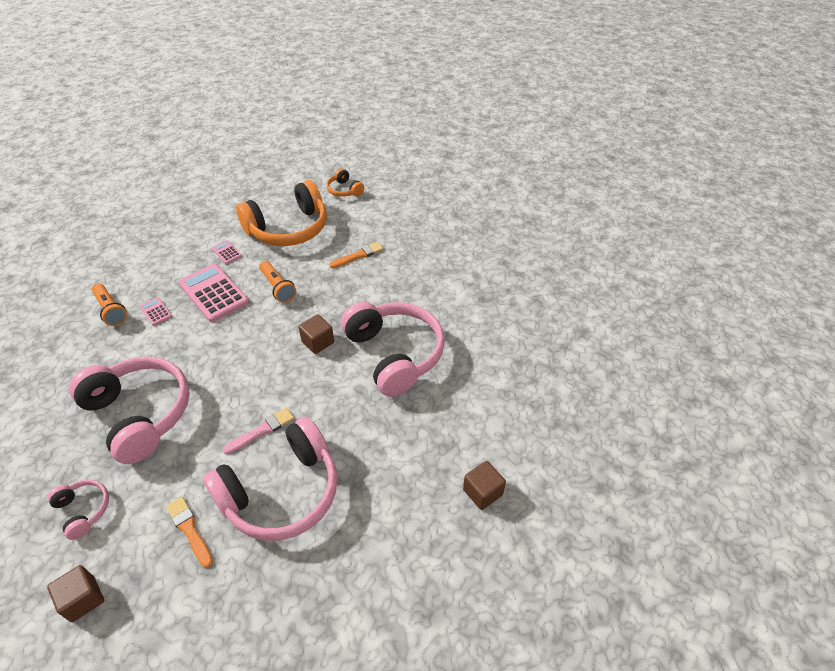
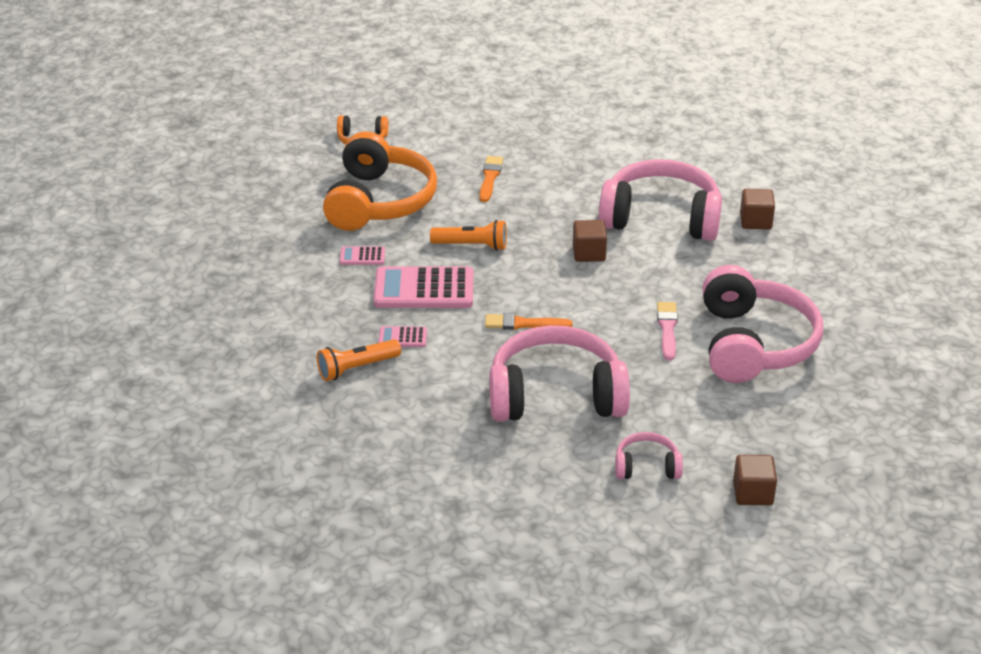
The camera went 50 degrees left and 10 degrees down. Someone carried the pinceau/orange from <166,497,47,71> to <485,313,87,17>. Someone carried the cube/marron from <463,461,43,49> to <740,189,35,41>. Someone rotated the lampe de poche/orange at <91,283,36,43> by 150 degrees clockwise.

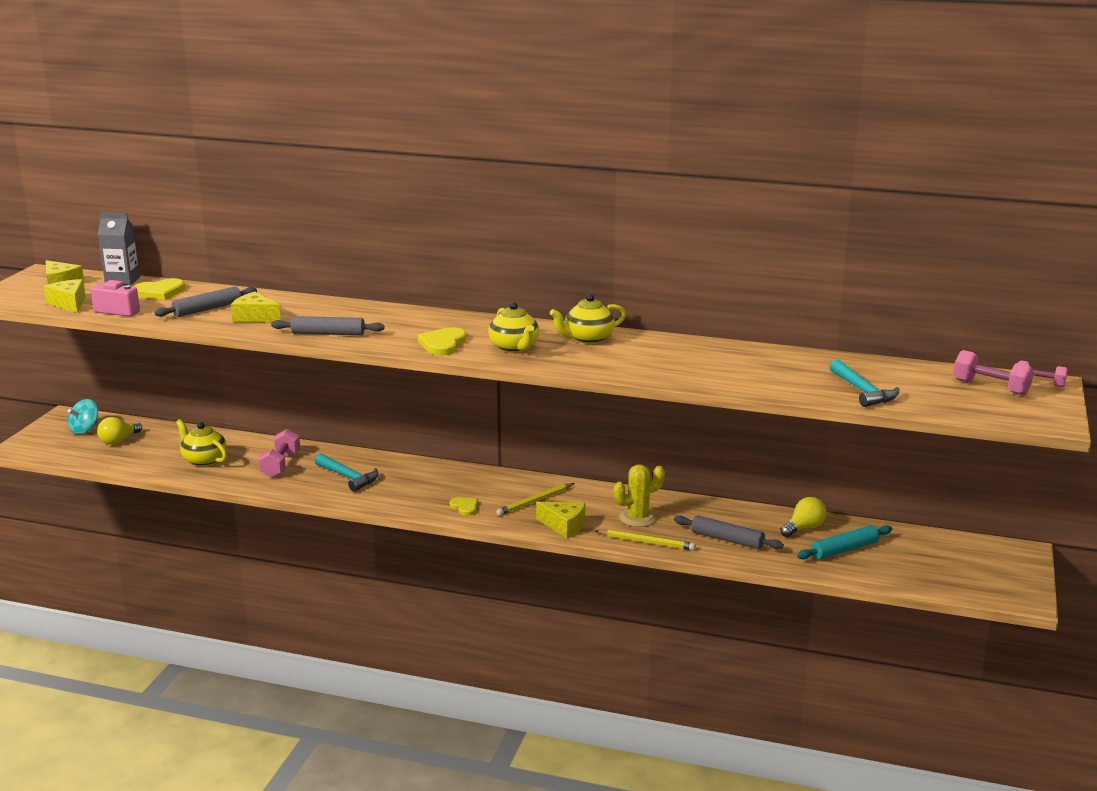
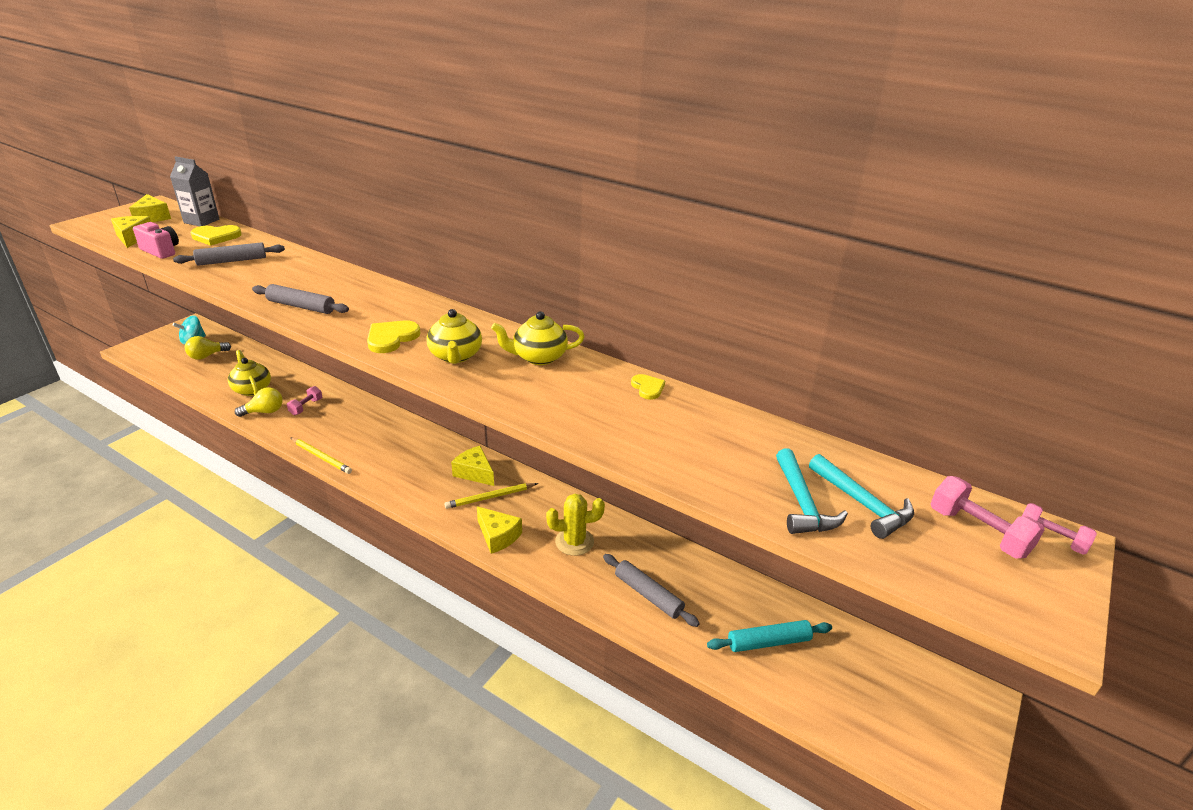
The camera went 15 degrees right and 10 degrees up. Someone carried the fromage/jaune from <231,292,50,31> to <451,446,43,40>. Someone carried the marteau/turquoise from <315,453,63,39> to <809,454,105,85>. Someone carried the cœur/jaune from <450,497,28,19> to <631,374,34,26>. Someone carried the crayon/jaune from <595,529,101,21> to <290,437,62,37>. Someone carried the ampoule/jaune from <780,497,46,40> to <235,387,48,30>. Someone scaled the haltère/rose at <258,429,42,49> by 0.66.

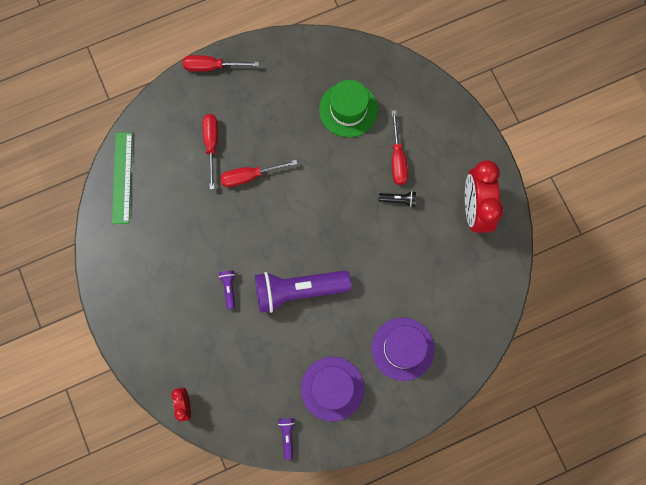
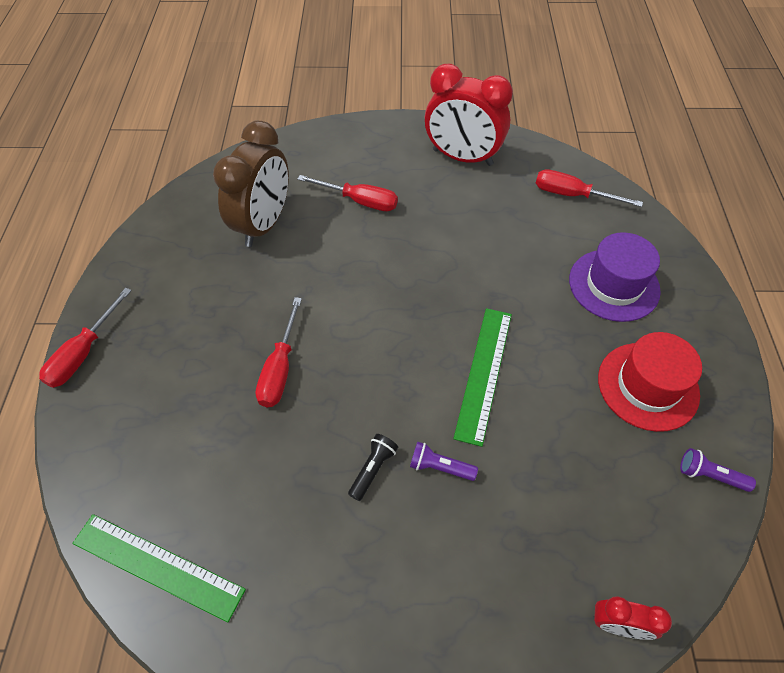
The camera went 65 degrees left and 20 degrees down. Someone carried the tournevis/rouge from <203,114,15,75> to <535,169,108,38>. Someone carried the lampe de poche/noir from <379,191,37,16> to <348,434,50,67>. Someone swapped the lampe de poche/violet at <255,271,96,42> for the règle/vert at <453,308,59,139>. Someone swapped the chapeau/vert at <319,80,59,57> for the réveil/marron at <213,121,76,126>. Someone repainted the chapeau/violet at <301,357,63,64>, which became the chapeau/rouge at <598,332,104,100>.

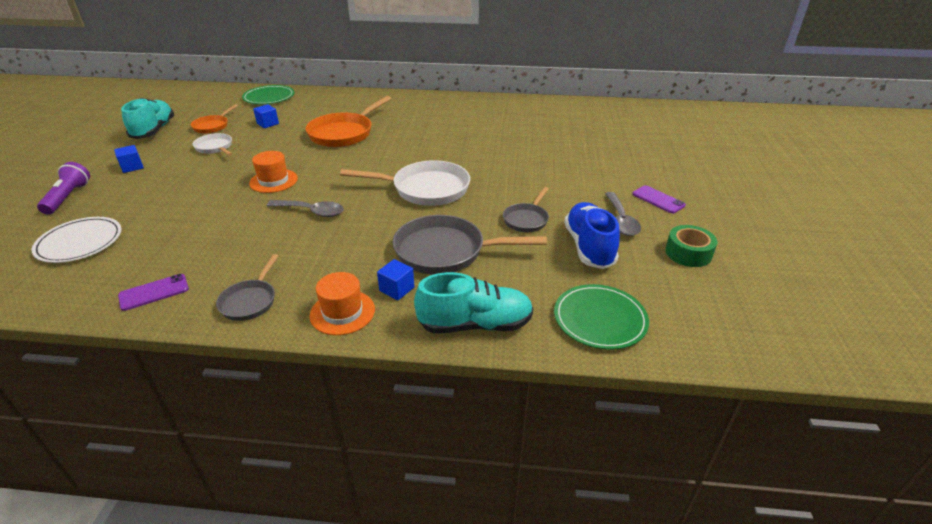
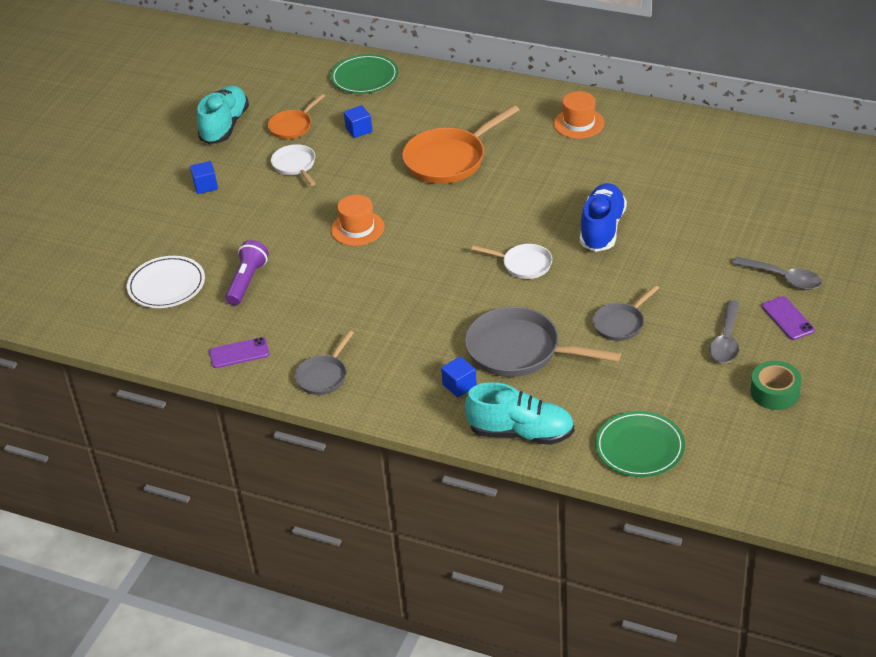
The camera went 20 degrees right and 5 degrees up. Someone carried the lampe de poche/violet from <37,162,53,53> to <225,240,44,65>. Someone carried the cuillère/gris from <267,200,77,17> to <732,257,90,33>. Someone carried the chapeau/orange from <310,272,65,63> to <554,91,51,48>. Someone carried the chaussure/bleu from <564,202,56,67> to <580,183,47,69>. Someone scaled the poêle/blanc at <340,160,130,46> by 0.55.

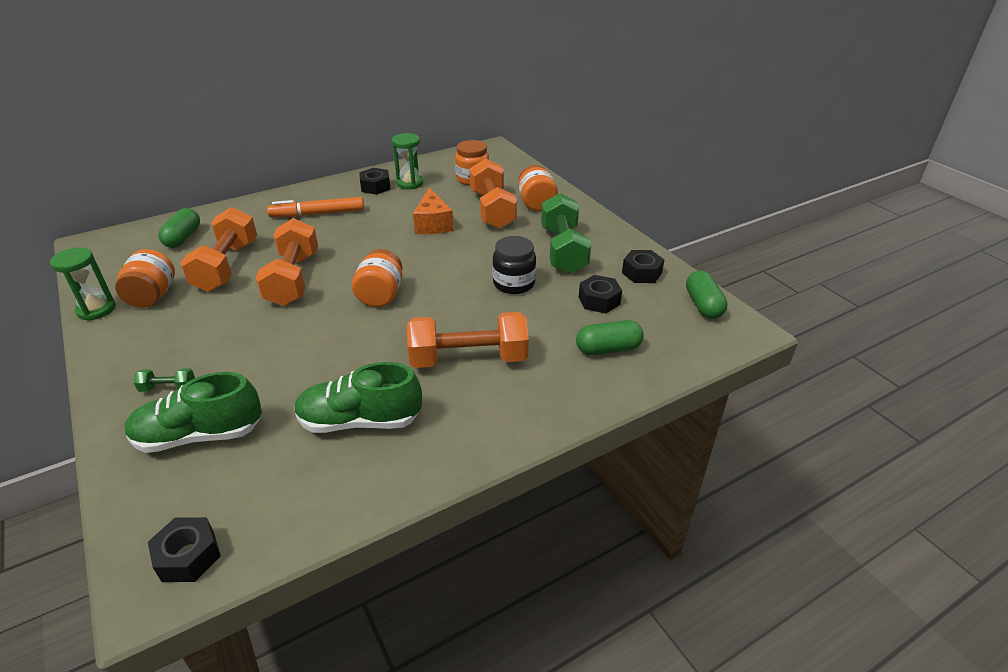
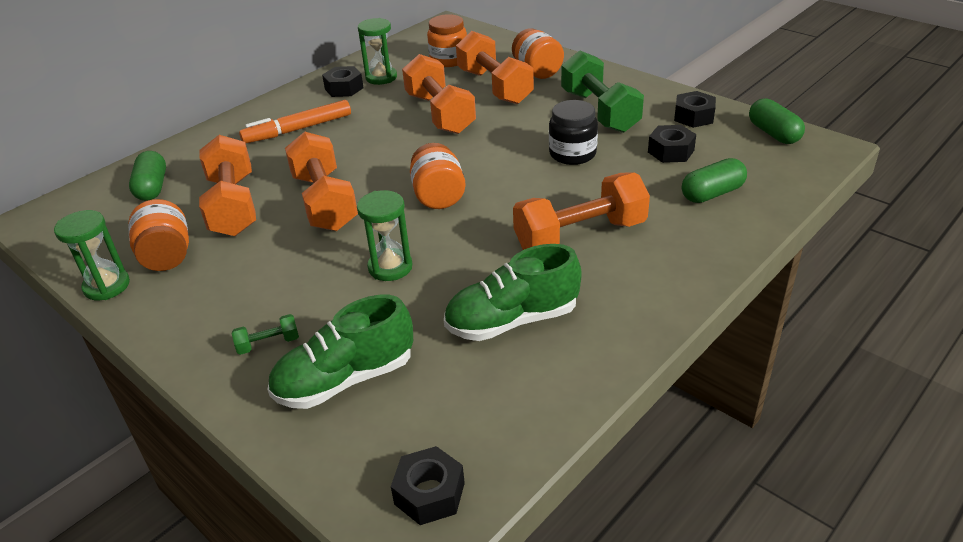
The camera went 15 degrees left and 0 degrees up. Someone put down the sablier/vert at <357,190,55,91>. Someone swapped the fromage/orange at <413,187,41,47> for the haltère/orange at <402,54,74,80>.

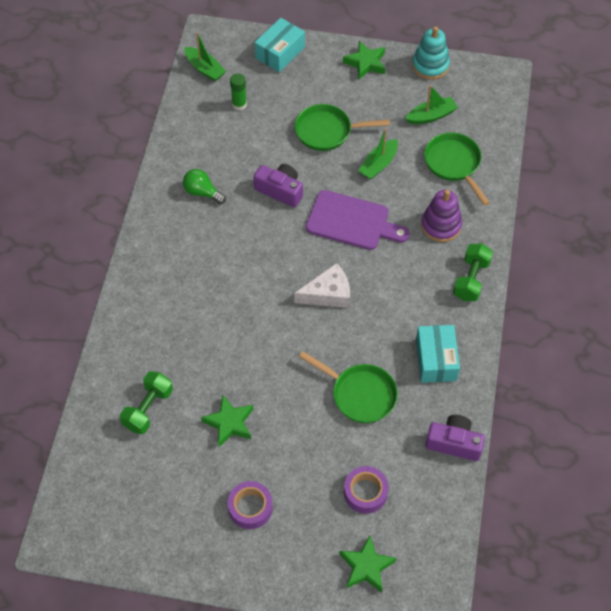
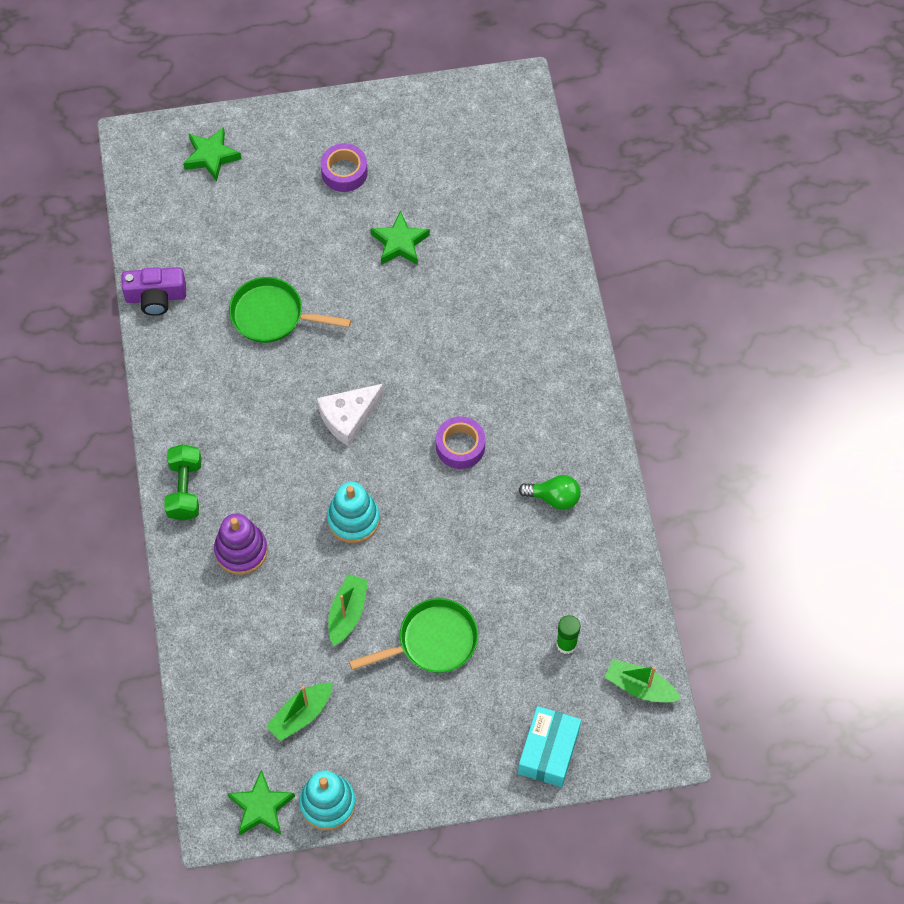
The camera went 160 degrees right and 5 degrees up. Someone took away the haltère/vert at <120,371,53,63>. Someone took away the appareil photo/violet at <253,164,50,43>. Someone took away the boîte/turquoise at <416,325,44,58>. Someone took away the poêle/vert at <424,133,66,73>. Someone carried the étoile/vert from <343,41,42,39> to <227,769,68,66>. Someone carried the ruban adhésif/violet from <344,466,45,48> to <436,416,49,53>. Someone swapped the planche à découper/violet at <306,190,104,60> for the jouet à empiler/turquoise at <327,482,53,61>.

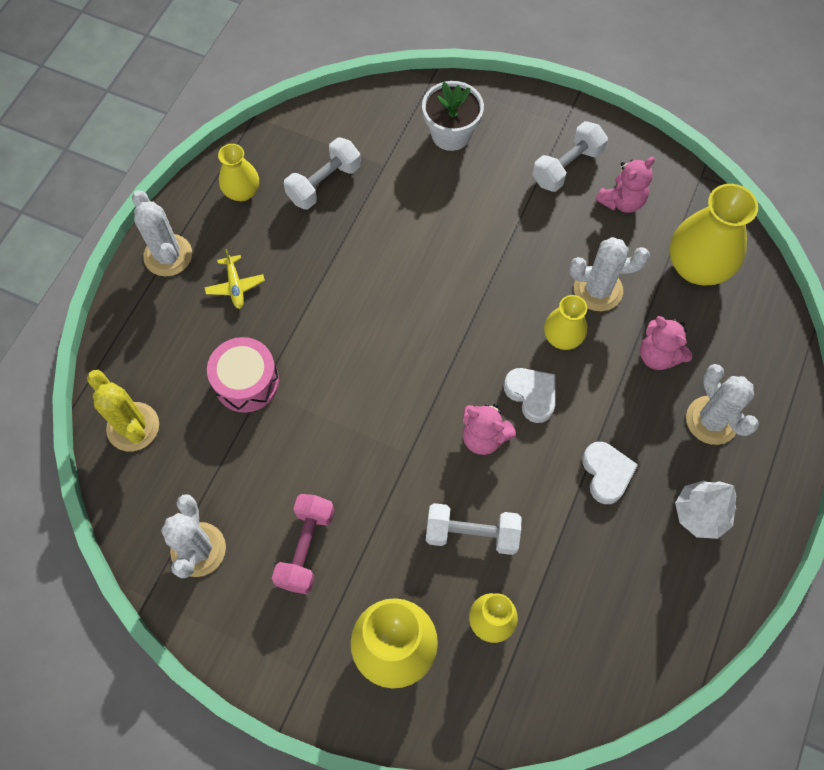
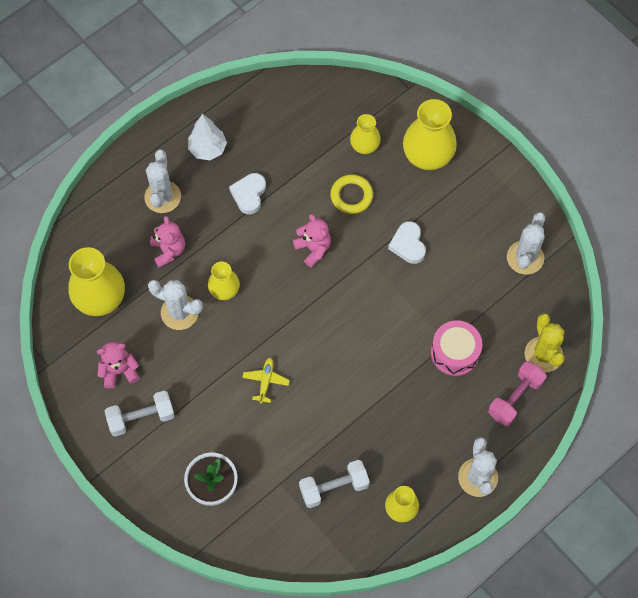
The camera went 155 degrees left and 0 degrees up. Someone carried the avion/jaune from <204,249,61,60> to <242,357,48,47>. Someone carried the haltère/rose from <272,494,63,100> to <488,361,58,65>. Someone carried the cœur/blanc from <504,368,51,55> to <388,221,38,43>. Someone swapped the haltère/blanc at <426,503,95,52> for the anneau/jaune at <330,174,43,40>.

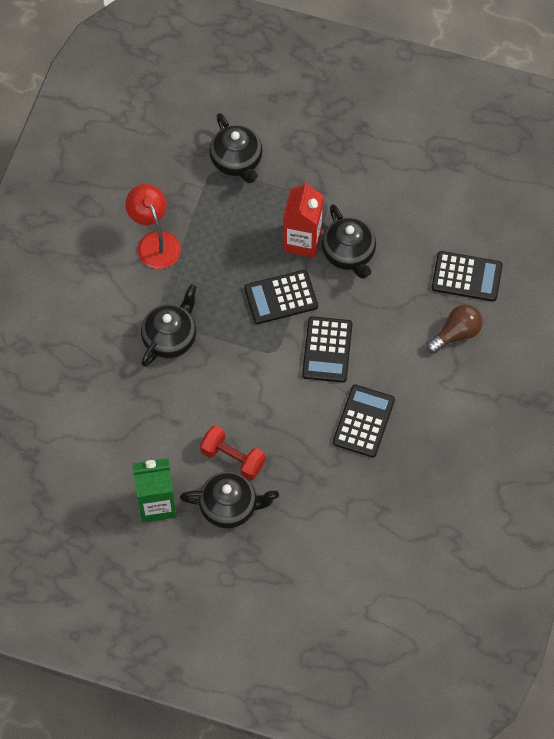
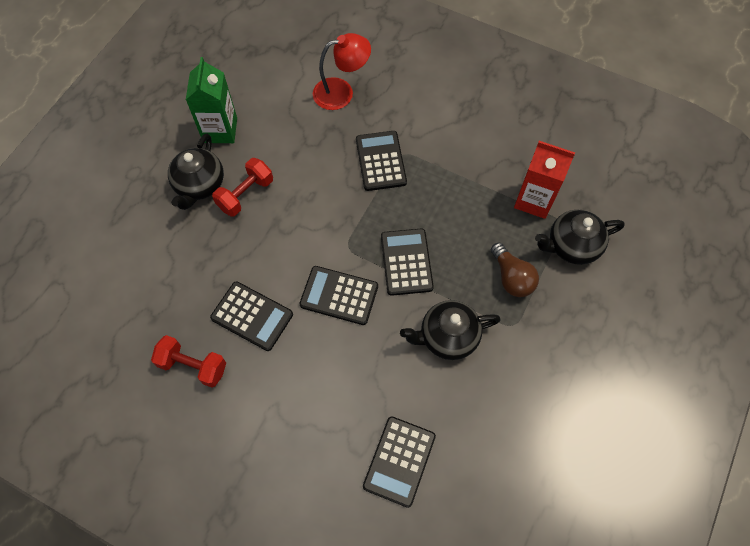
The camera went 100 degrees right and 0 degrees up. Someone put down the haltère/rouge at <151,335,75,53>. Someone carried the lampe/rouge from <125,184,56,85> to <313,33,58,77>. Someone carried the brique de lait/rouge from <283,181,40,77> to <514,141,61,78>. Someone carried the ampoule/marron from <426,304,57,50> to <491,243,48,54>. Someone swapped the théière/noir at <141,284,56,83> for the calculatrice/noir at <356,131,51,60>.

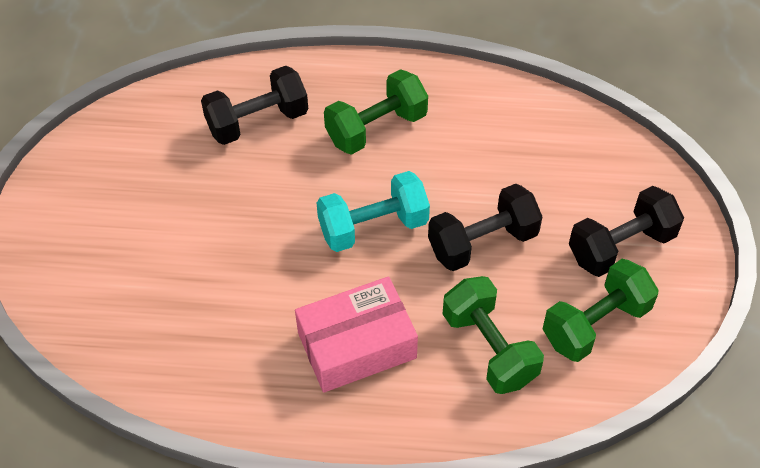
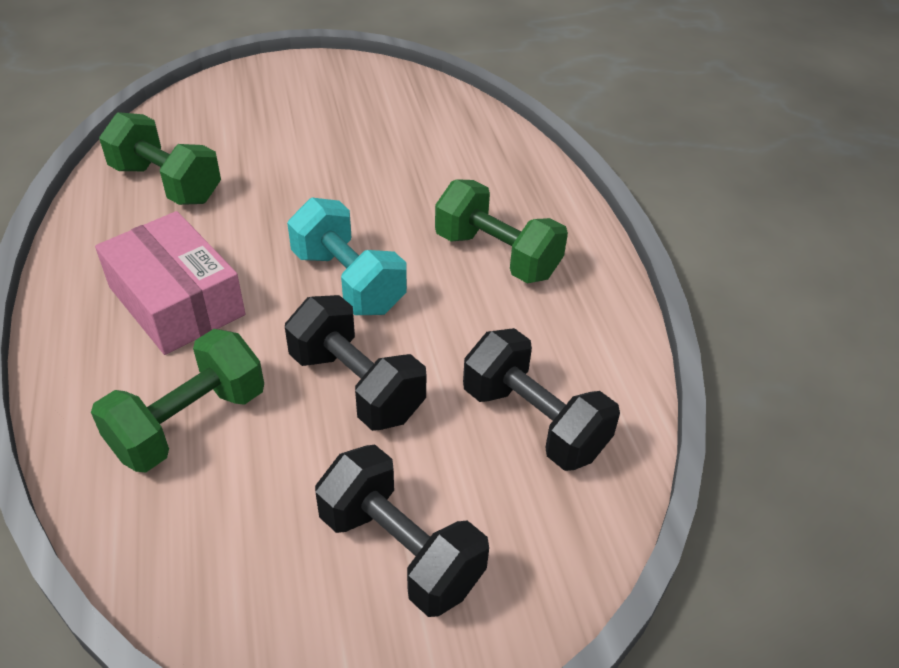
The camera went 70 degrees right and 10 degrees down. Someone carried the haltère/noir from <201,66,107,79> to <463,328,157,143>. Someone carried the haltère/vert from <543,259,116,103> to <99,112,122,93>.

